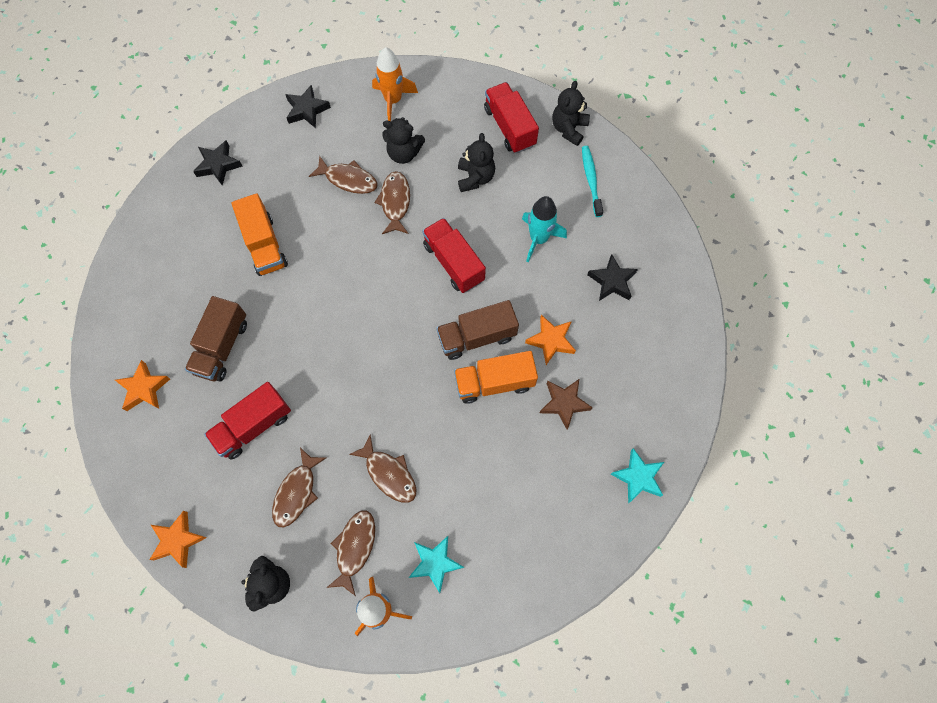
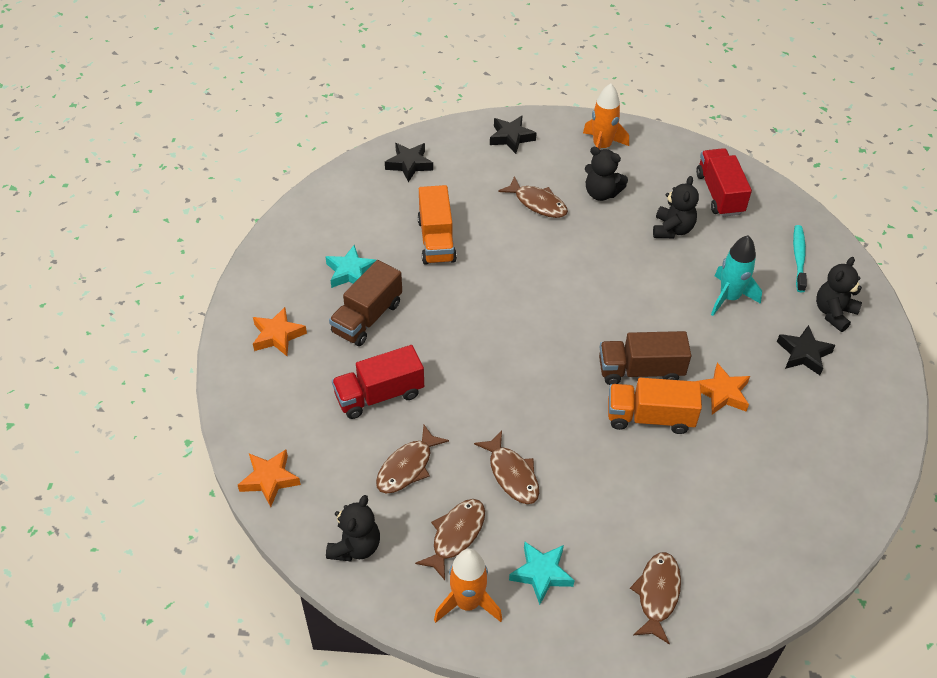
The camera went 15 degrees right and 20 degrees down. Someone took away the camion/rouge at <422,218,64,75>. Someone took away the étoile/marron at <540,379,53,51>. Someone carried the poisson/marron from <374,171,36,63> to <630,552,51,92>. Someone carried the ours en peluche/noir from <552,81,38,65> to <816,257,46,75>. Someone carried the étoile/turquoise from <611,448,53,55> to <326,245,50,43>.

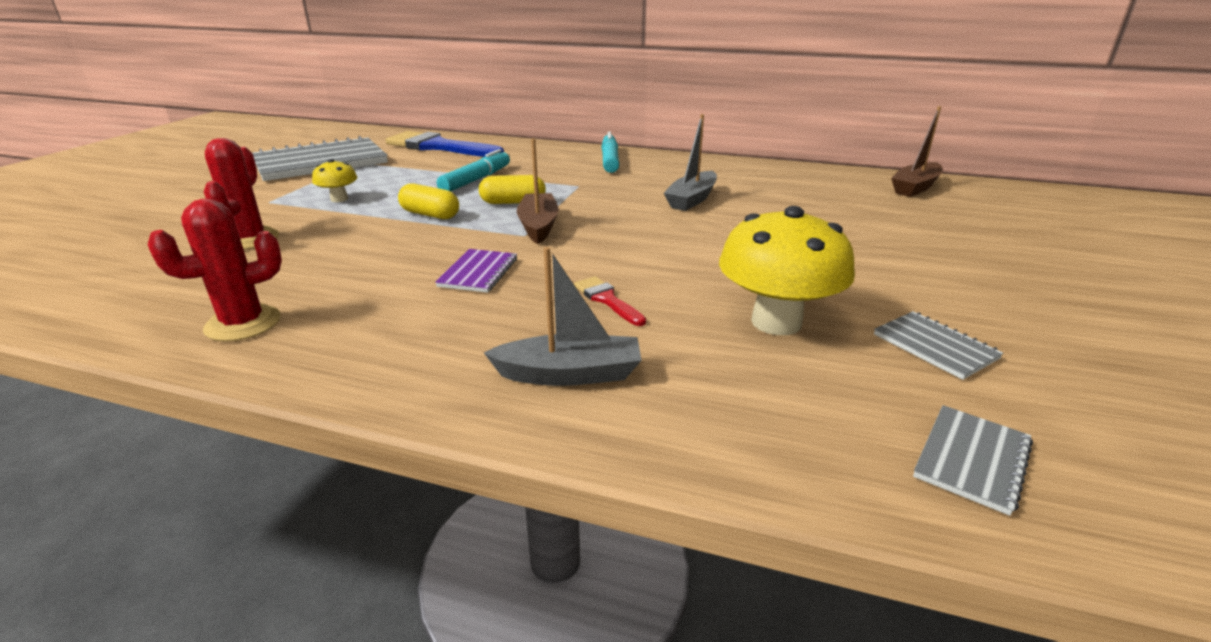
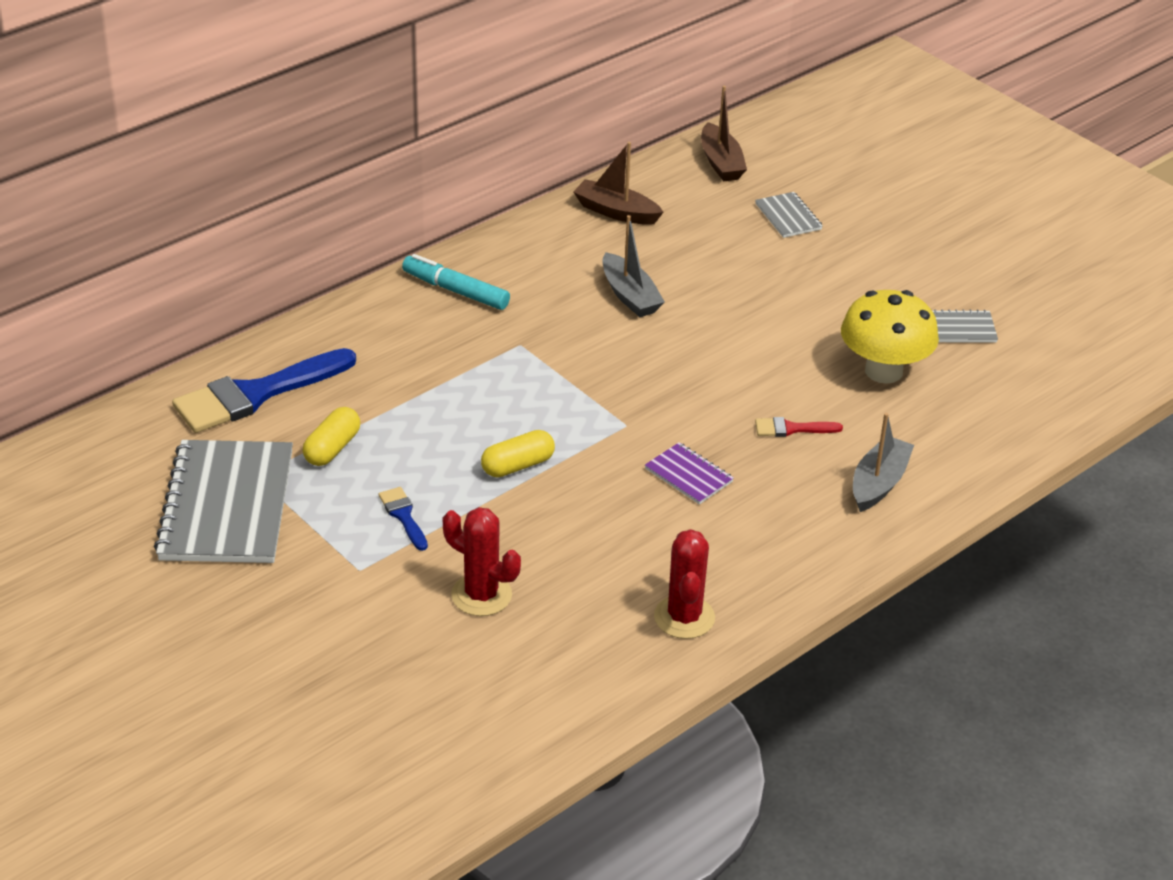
The camera went 60 degrees left and 10 degrees up. Someone took away the feutre/turquoise at <437,149,73,42>. Someone carried the gélule/jaune from <479,175,67,29> to <303,407,57,59>. Someone carried the bateau/marron from <517,138,42,106> to <573,142,90,83>. Someone carried the carnet/gris from <913,405,120,111> to <755,192,68,46>. Someone swapped the champignon/jaune at <312,159,45,43> for the pinceau/bleu at <379,487,49,64>.

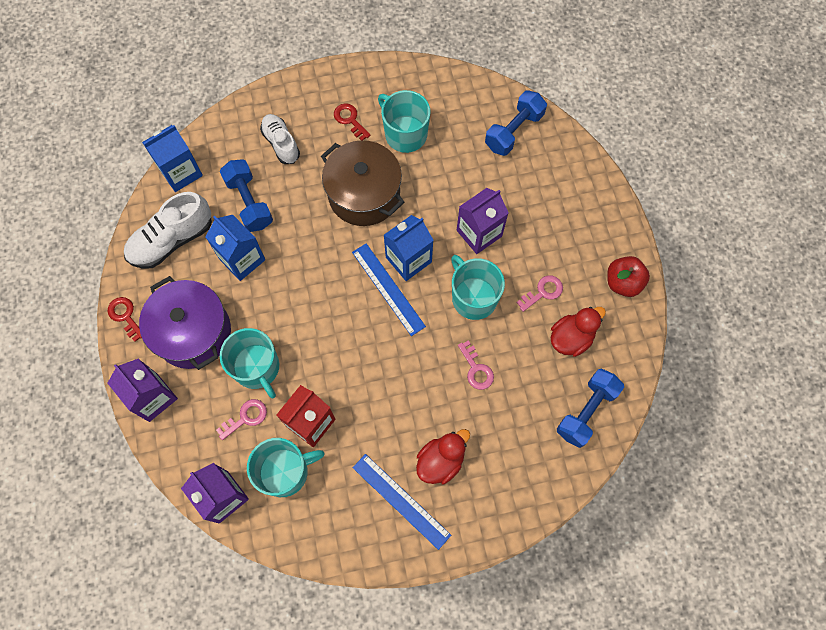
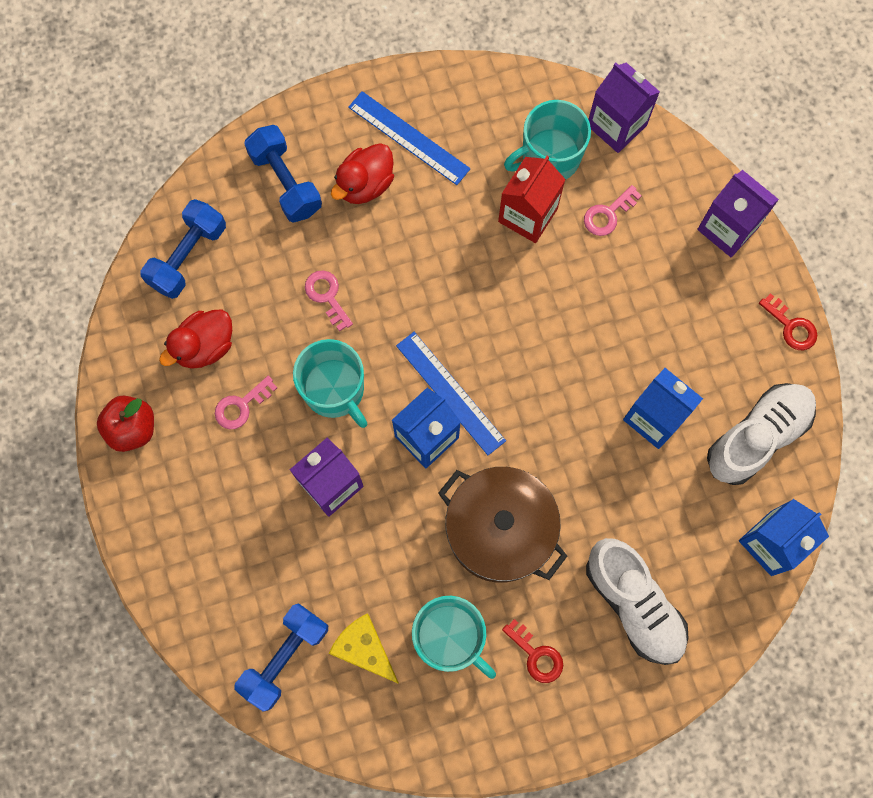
The camera went 175 degrees right and 5 degrees up. Someone took away the marmite/violet at <139,276,92,94>. Someone took away the tasse/turquoise at <220,328,59,70>. Someone put down the fromage/jaune at <328,613,71,71>. Someone carried the haltère/bleu from <220,159,53,73> to <244,125,78,98>. Someone scaled the chaussure/blanc at <260,114,40,50> by 1.52.

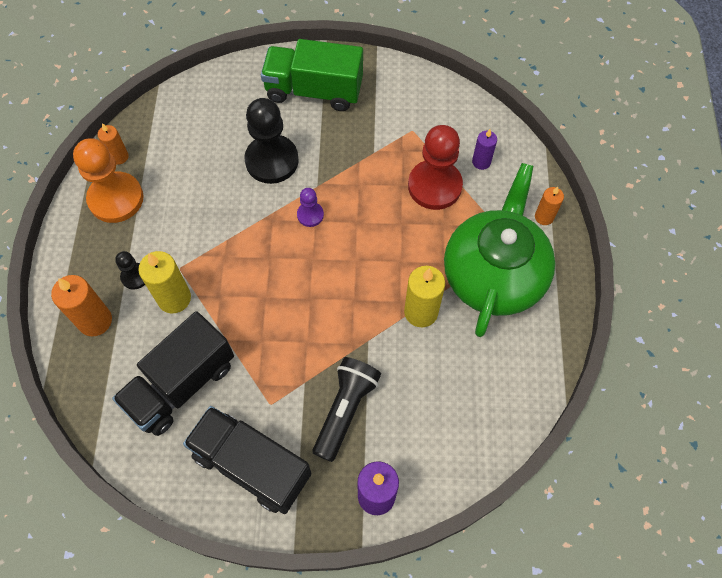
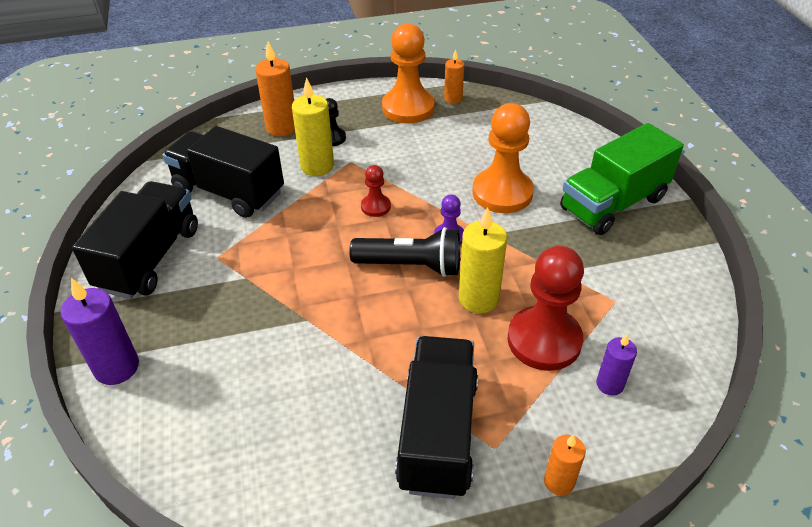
The camera went 75 degrees right and 20 degrees down. Someone put down the pion/rouge at <361,165,30,52>. Someone carried the lampe de poche/noir from <313,357,68,105> to <349,227,111,50>. Someone carried the bougie/jaune from <404,266,41,61> to <459,207,48,106>. Someone swapped the théière/vert at <444,163,111,174> for the camion/noir at <395,336,83,163>. Someone repainted the pion/noir at <244,98,55,86>, which became the pion/orange at <473,103,61,110>. Someone rotated the camion/vert at <261,39,102,72> by 120 degrees counterclockwise.

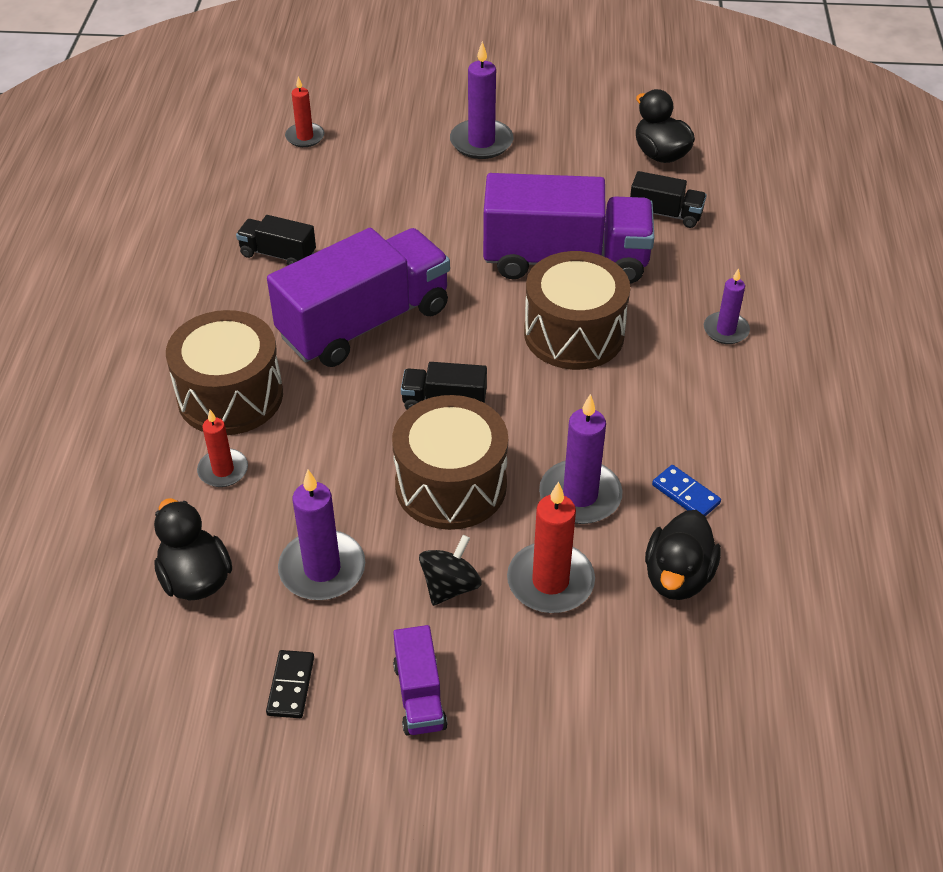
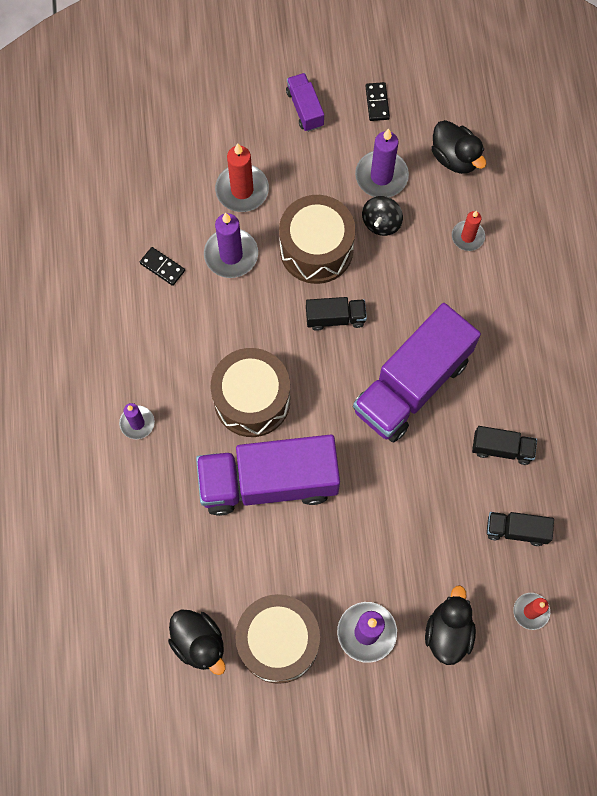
The camera went 170 degrees right and 25 degrees up. Someone carried the tambour/marron from <166,310,117,125> to <235,594,85,90>. Someone carried the toupie/noir from <419,535,63,71> to <362,196,41,40>. Someone carried the camion/noir from <630,171,77,57> to <487,512,67,34>. Someone carried the canard/noir from <645,510,76,90> to <425,585,51,80>. Someone repainted the domino/bleu at <652,465,69,51>, which became the domino/noir at <140,247,45,39>.

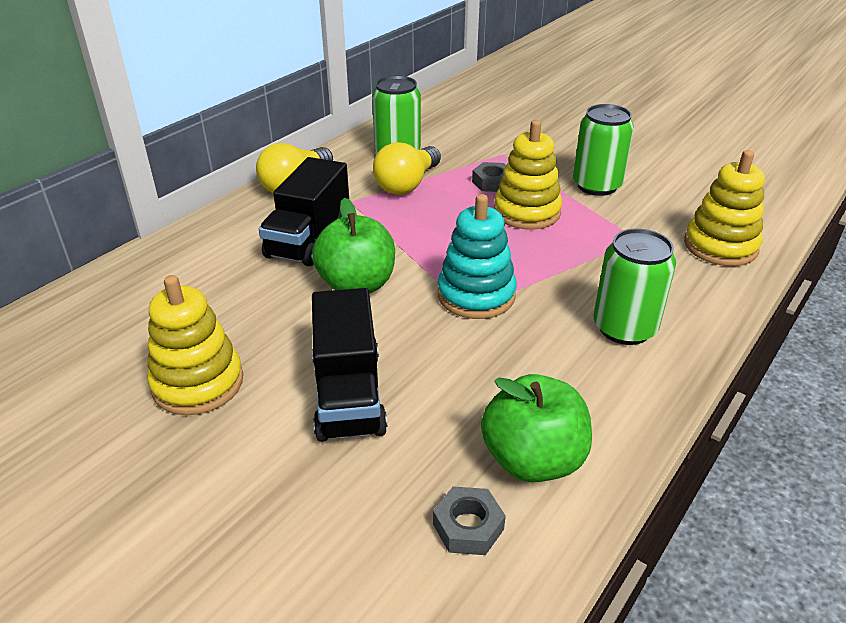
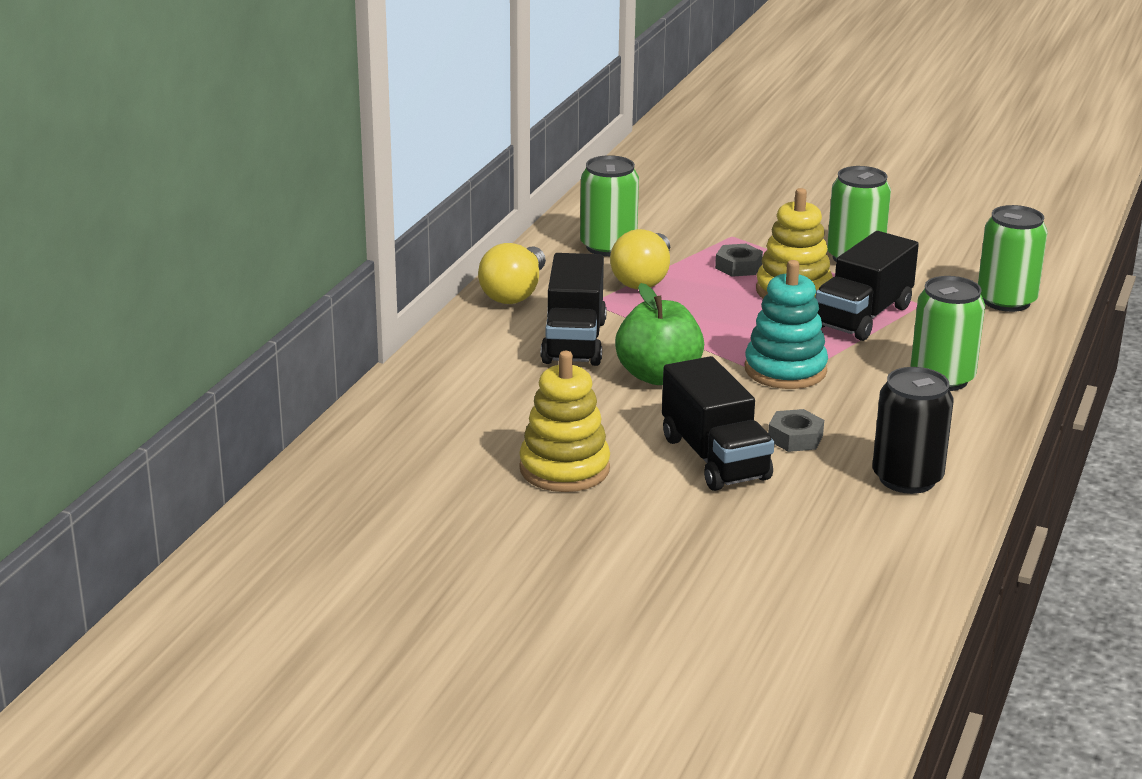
The camera went 15 degrees left and 10 degrees down. Someone put down the camion/noir at <816,231,103,110>. Someone carried the écrou/gris from <433,486,73,69> to <768,409,56,43>. Someone swapped the pomme/vert at <481,374,111,108> for the canette/noir at <872,367,82,127>. Someone swapped the jouet à empiler/jaune at <684,150,81,116> for the canette/vert at <978,205,70,107>.

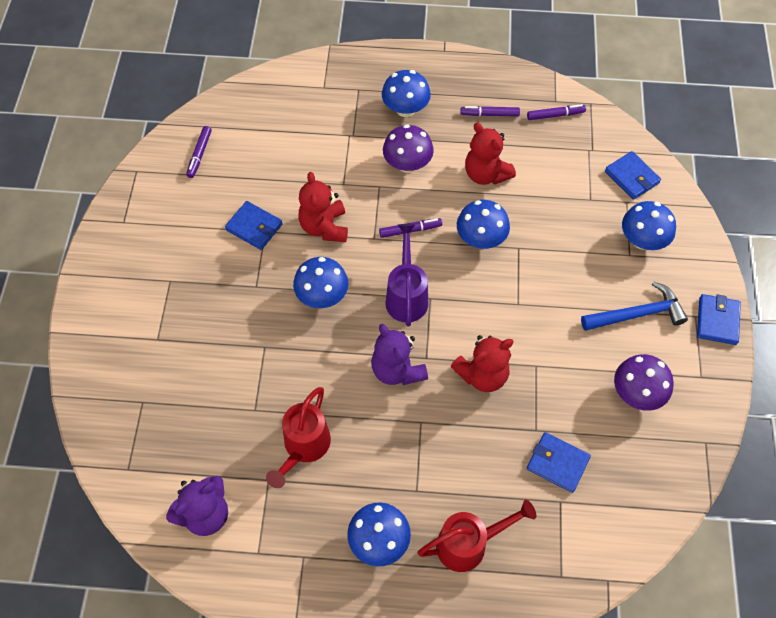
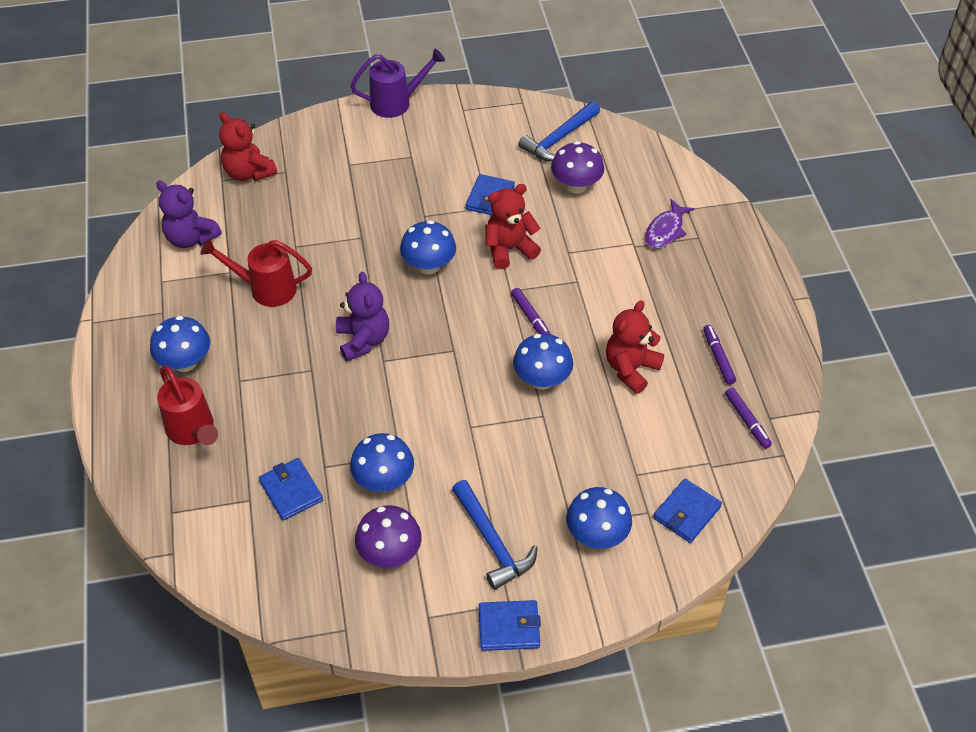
The camera went 75 degrees right and 10 degrees down. Someone put down the poisson/violet at <645,199,49,50>. Someone carried the champignon/bleu from <382,70,49,47> to <350,433,64,59>. Someone carried the champignon/violet from <383,124,51,49> to <551,141,53,53>. Someone carried the arrosoir/violet from <385,224,43,103> to <350,48,95,70>. Someone carried the ours en peluche/rouge from <450,335,64,57> to <219,112,58,69>. Someone swapped the feutre/violet at <186,126,26,52> for the marteau/bleu at <518,101,82,60>. Someone rotated the ours en peluche/violet at <371,324,57,61> by 120 degrees clockwise. Someone rotated the portefeuille/bleu at <527,432,64,61> by 45 degrees counterclockwise.

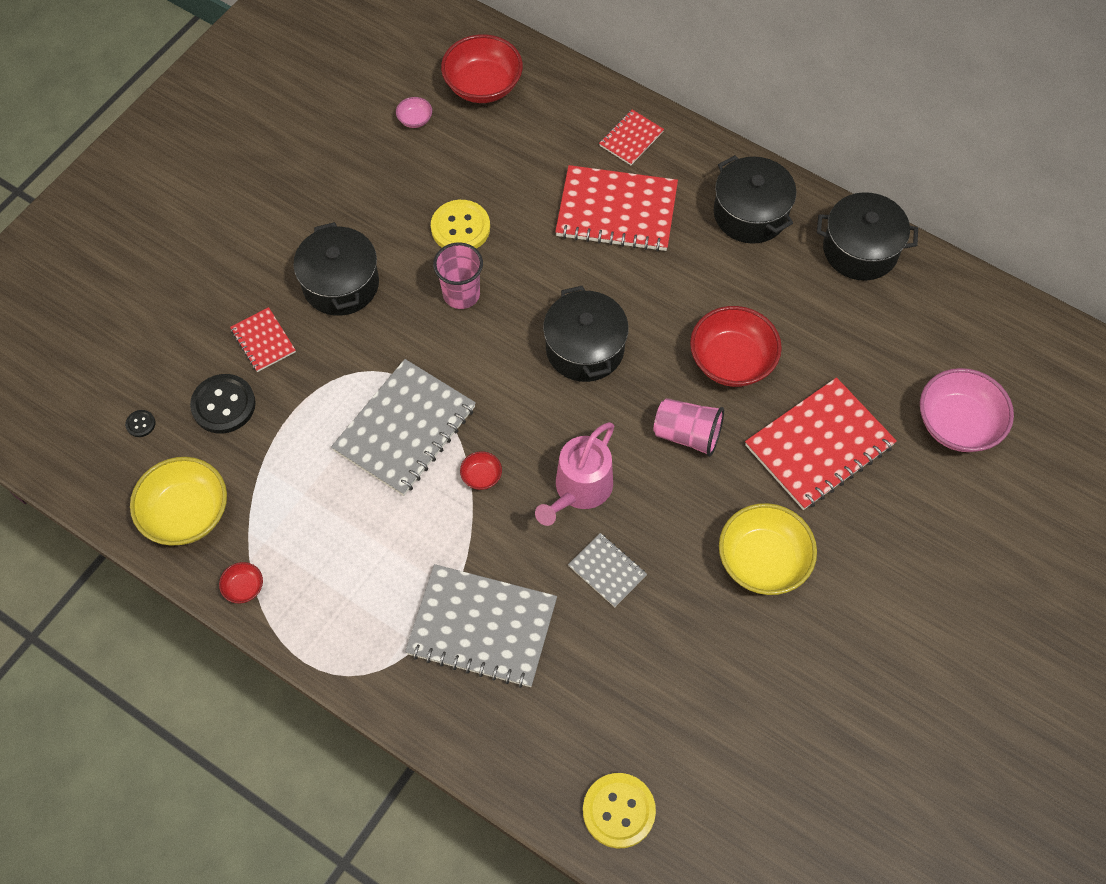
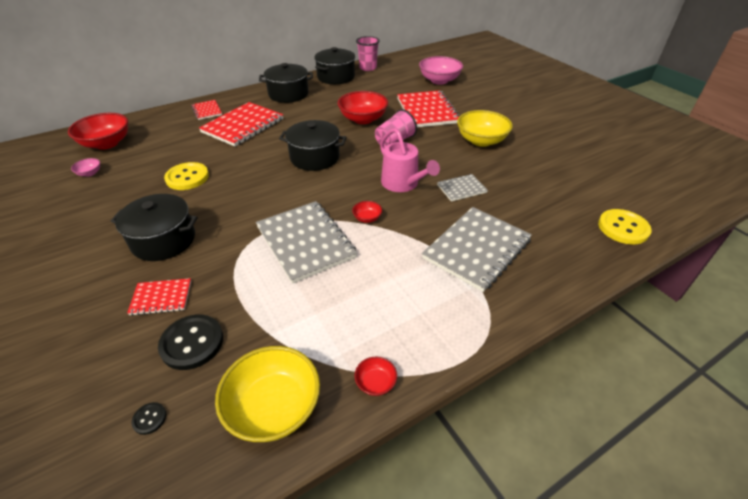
The camera went 65 degrees left and 20 degrees down. Someone carried the gobelet/rose from <433,242,50,67> to <356,36,23,35>.

